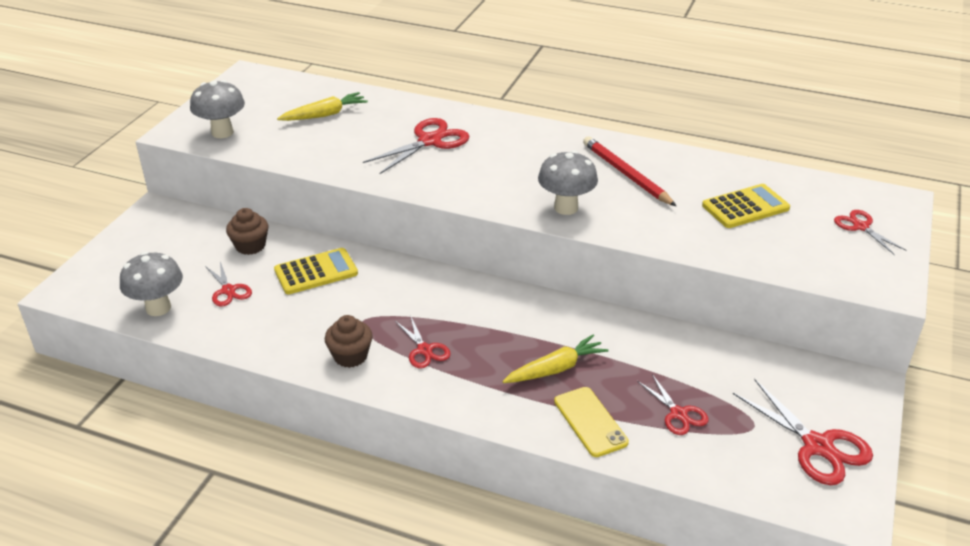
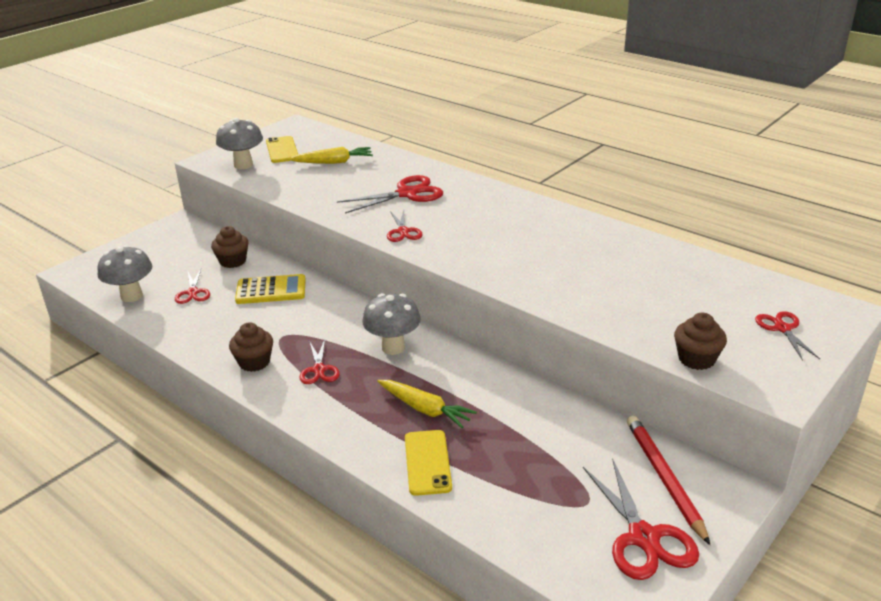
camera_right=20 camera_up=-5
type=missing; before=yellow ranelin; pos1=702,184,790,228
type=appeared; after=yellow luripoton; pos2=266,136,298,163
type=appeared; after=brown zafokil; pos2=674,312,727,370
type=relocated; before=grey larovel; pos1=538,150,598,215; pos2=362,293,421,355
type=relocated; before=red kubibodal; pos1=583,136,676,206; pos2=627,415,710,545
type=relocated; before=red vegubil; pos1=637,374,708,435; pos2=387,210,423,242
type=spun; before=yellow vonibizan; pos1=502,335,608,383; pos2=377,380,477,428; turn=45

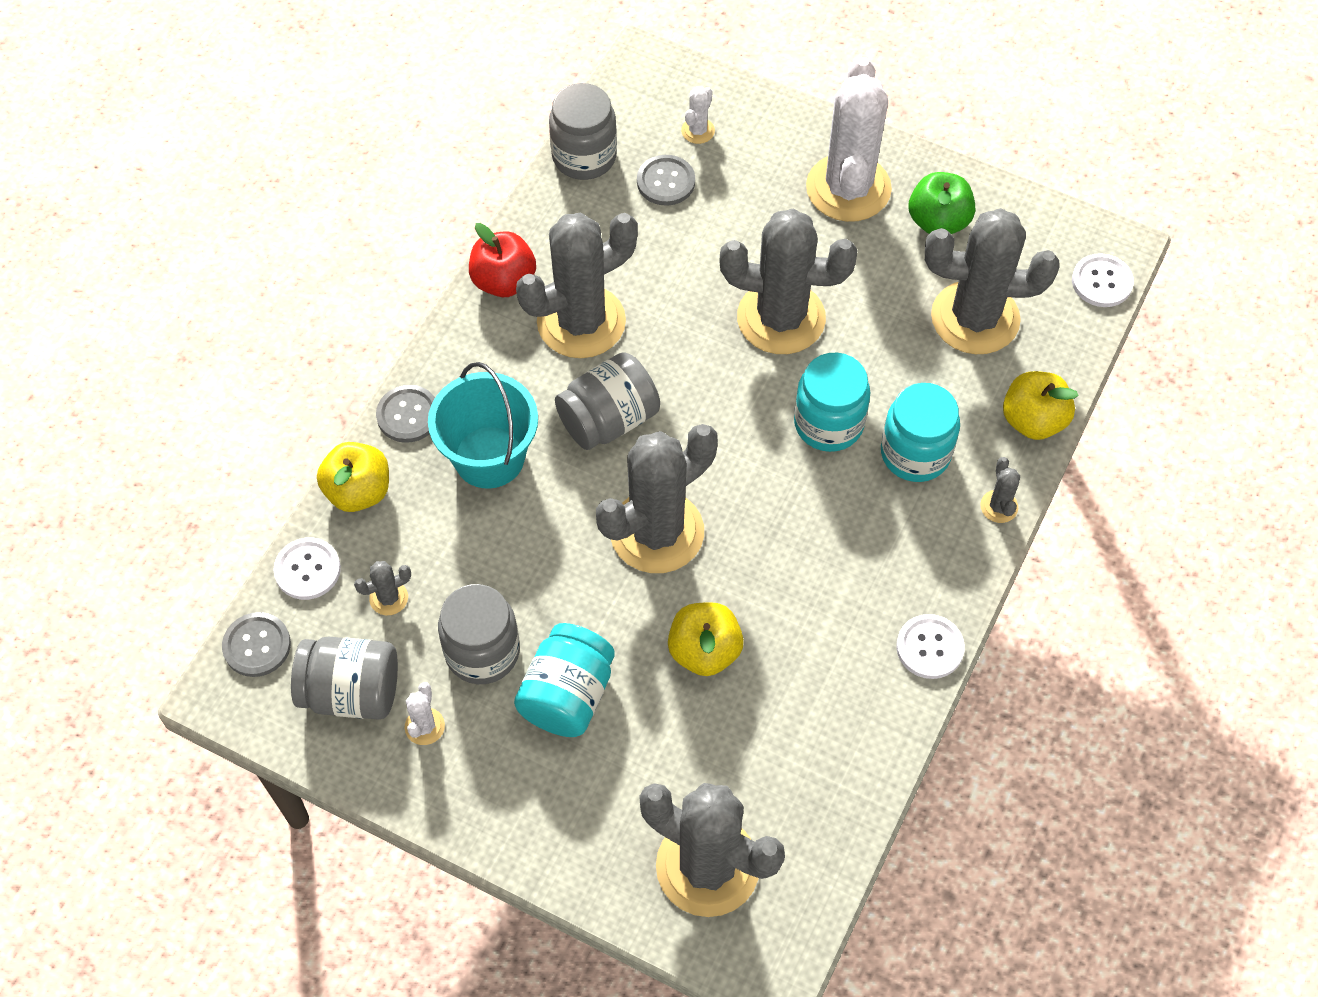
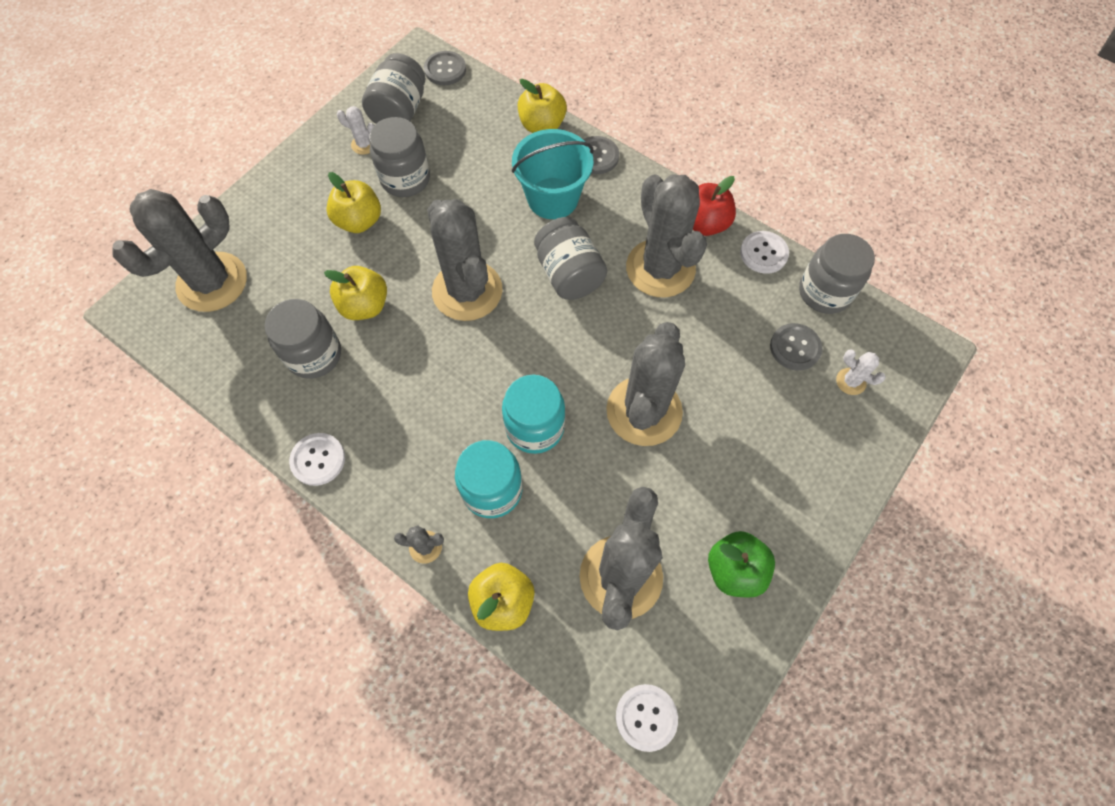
camera_right=100 camera_up=5
type=missing; before=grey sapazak; pos1=354,561,411,615
type=missing; before=white sapazak; pos1=806,57,892,222
type=appeared; after=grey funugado; pos2=264,299,341,379
type=relocated; before=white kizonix; pos1=273,537,341,600; pos2=740,231,789,274
type=exchanged; before=turquoise funugado; after=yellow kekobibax; pos1=514,623,615,737; pos2=326,172,381,233

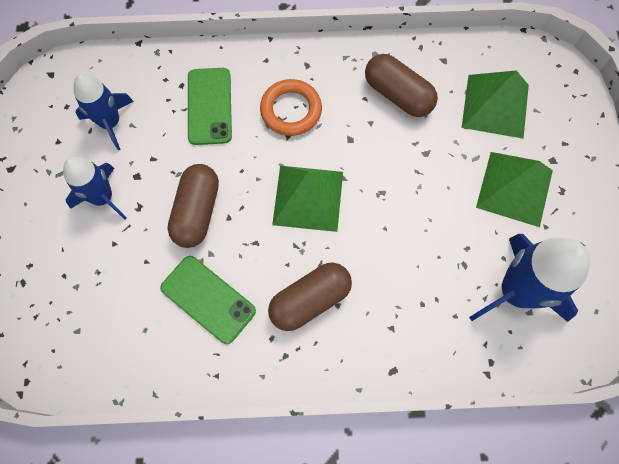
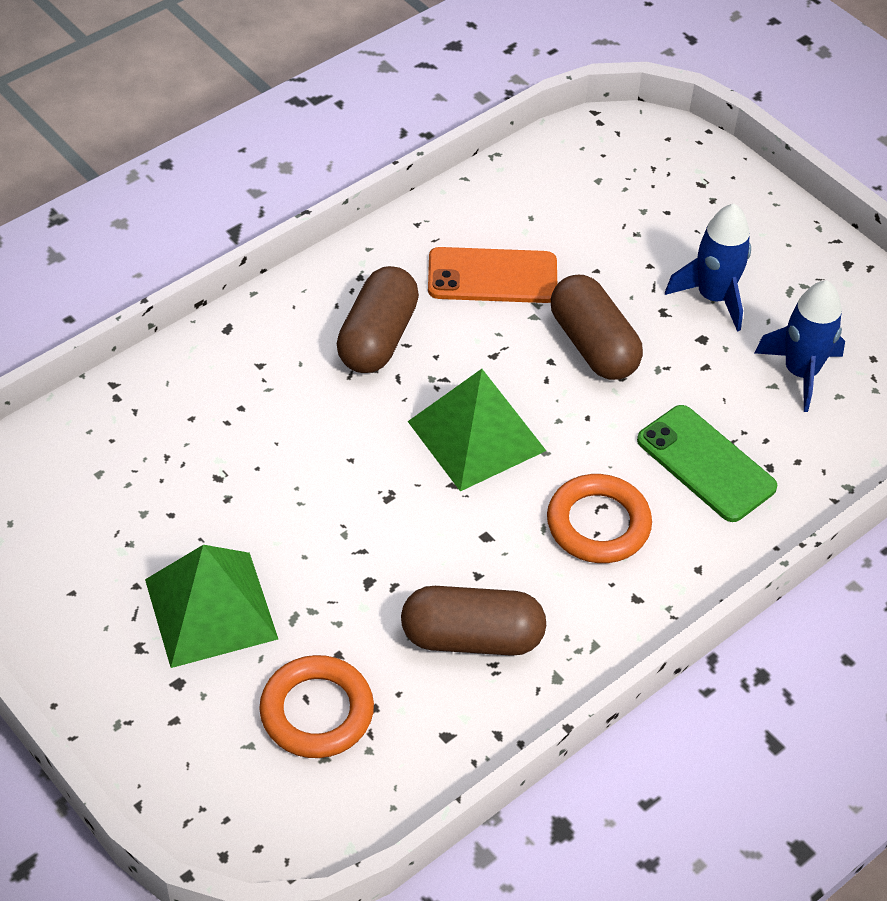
camera_right=140 camera_up=-20
type=missing; before=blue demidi; pos1=469,234,590,322
type=exchanged; before=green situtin; after=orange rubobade; pos1=462,70,529,139; pos2=259,655,374,758
type=colour; before=green luripoton; after=orange luripoton; pos1=160,256,256,344; pos2=428,247,557,303

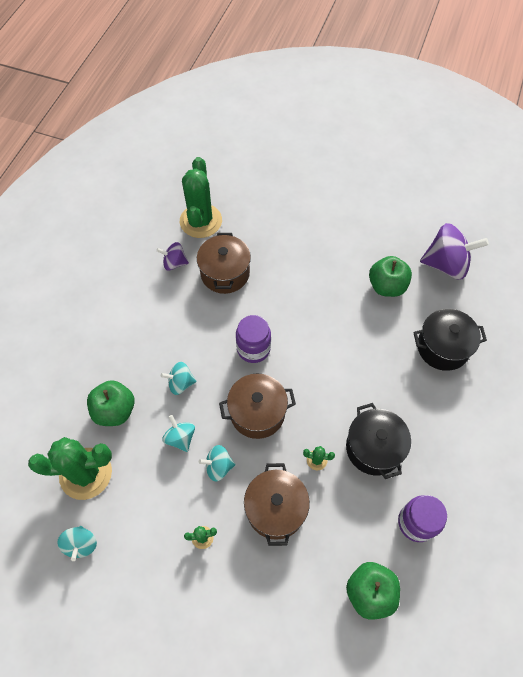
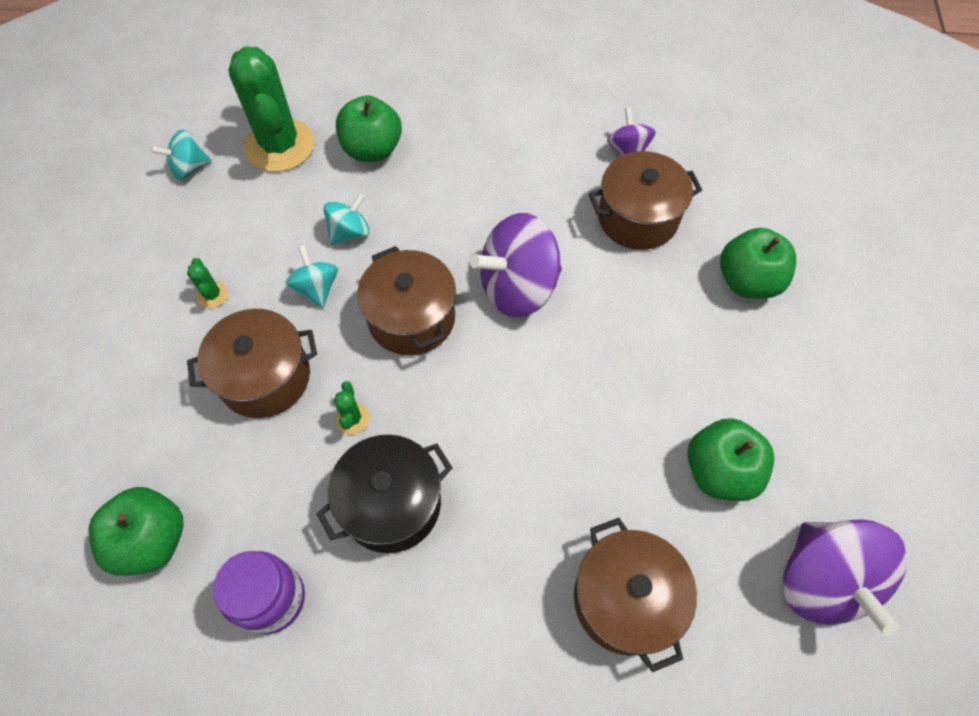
camera_right=75 camera_up=0
type=missing; before=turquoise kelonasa; pos1=161,362,196,395
type=missing; before=green sapazak; pos1=180,157,222,238
type=appeared; after=green kekobibax; pos2=720,228,796,299
type=exchanged; before=purple funugado; after=purple kelonasa; pos1=236,315,271,363; pos2=470,213,562,318
type=colour; before=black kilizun; after=brown kilizun; pos1=413,309,487,371; pos2=574,518,697,672

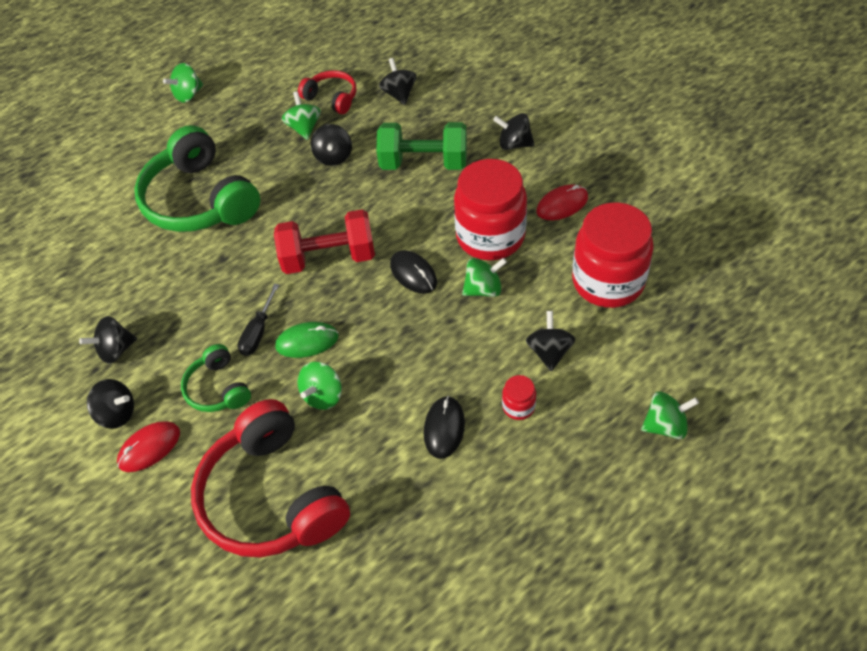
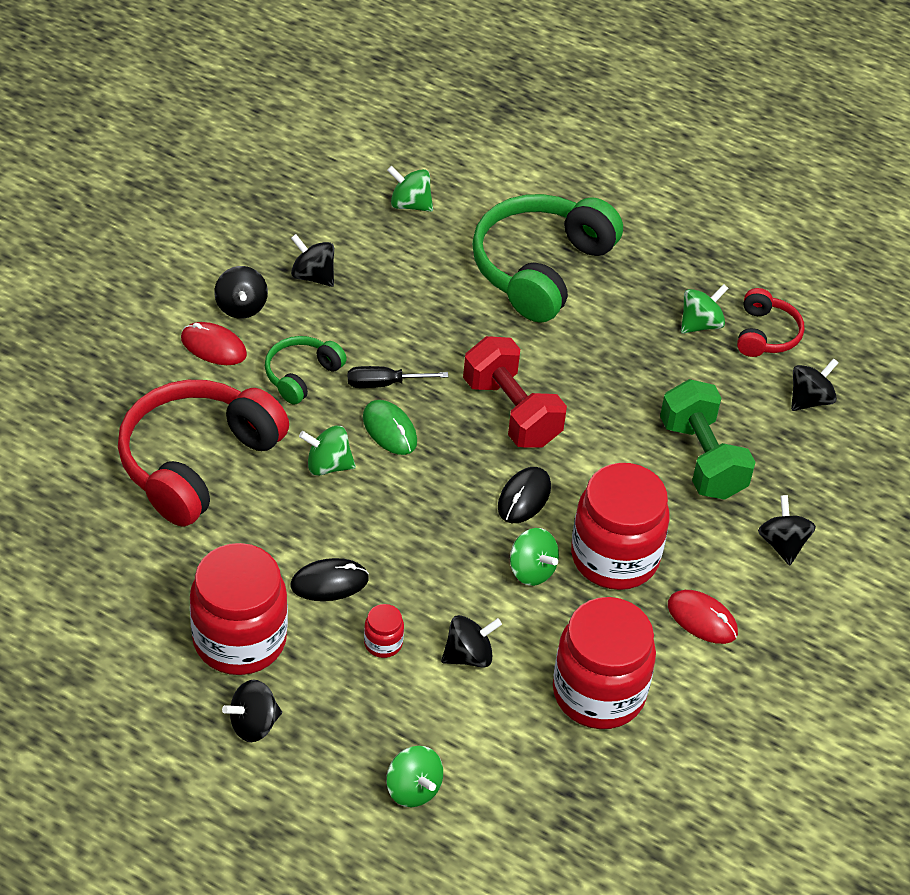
camera_right=60 camera_up=-5
type=appeared; after=red funugado; pos2=190,543,288,675
type=relocated; before=green kelonasa; pos1=163,63,203,103; pos2=387,166,433,212
type=relocated; before=black kelonasa; pos1=311,124,352,166; pos2=222,680,282,742

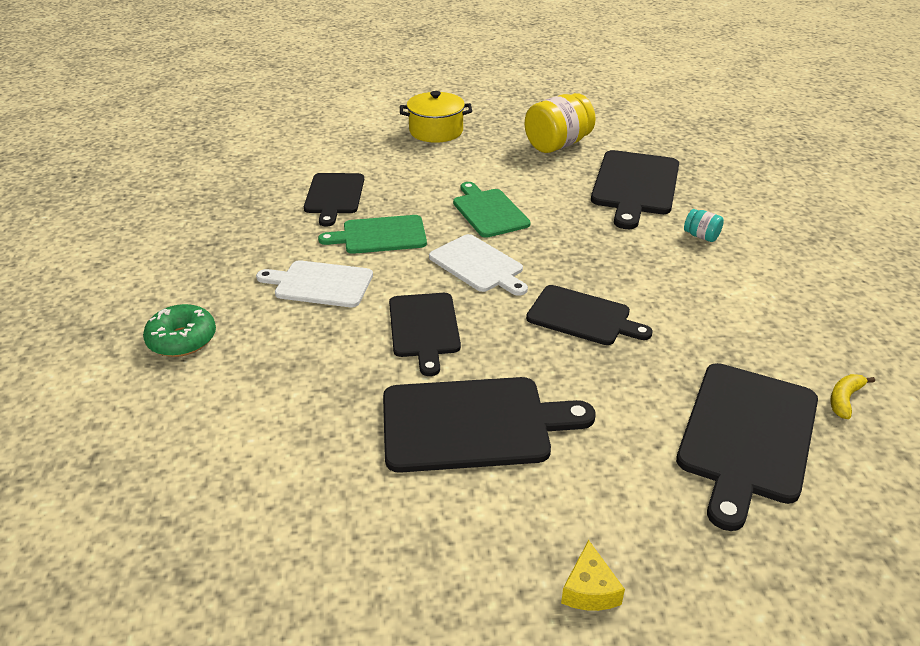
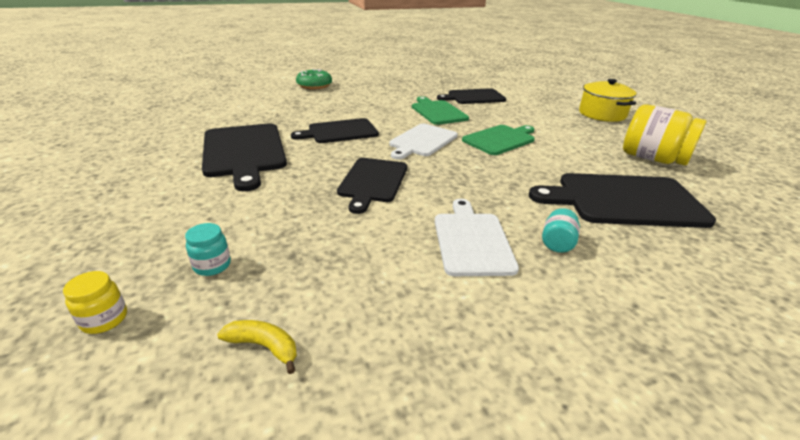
camera_right=75 camera_up=-5
type=missing; before=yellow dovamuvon; pos1=561,540,625,611
type=appeared; after=yellow funugado; pos2=63,271,127,334
type=relocated; before=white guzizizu; pos1=256,260,373,307; pos2=435,199,519,276
type=exchanged; before=black guzizizu; after=turquoise funugado; pos1=676,363,818,531; pos2=185,223,231,276

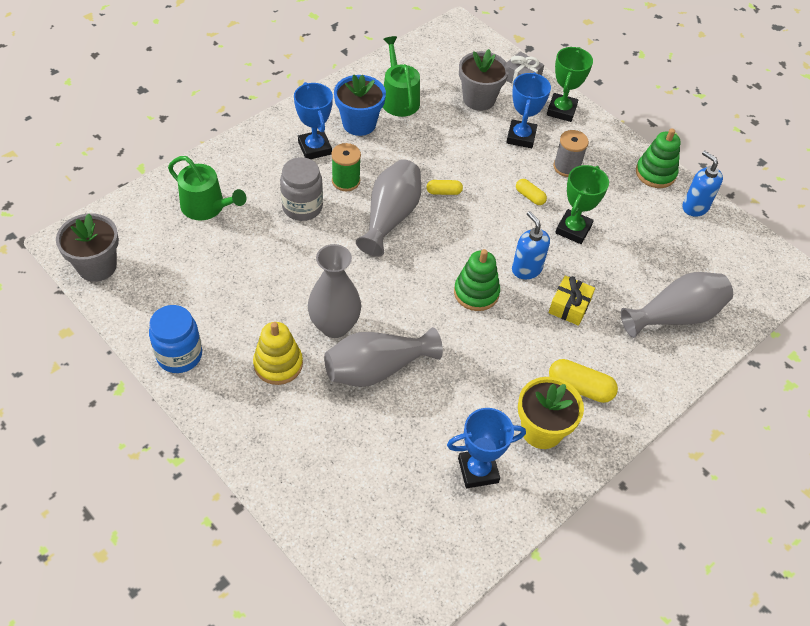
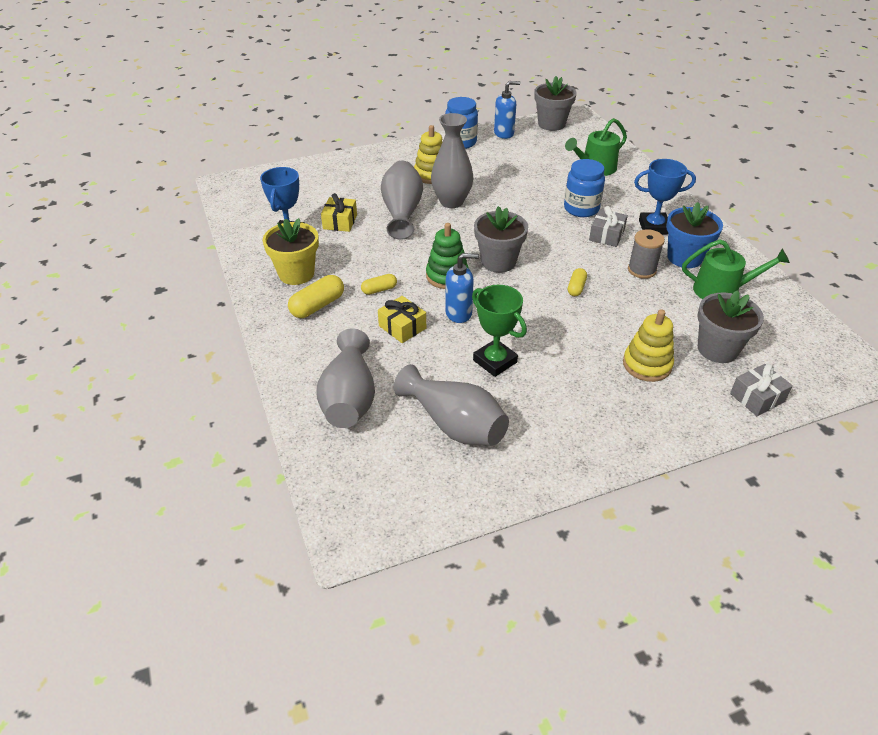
camera_right=115 camera_up=-10
type=missing; before=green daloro; pos1=547,47,593,122
type=missing; before=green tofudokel; pos1=636,128,681,188
type=appeared; after=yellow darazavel; pos2=321,193,357,232
type=appeared; after=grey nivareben; pos2=474,206,528,273
type=relocated; before=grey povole; pos1=356,159,421,257; pos2=394,364,509,446
type=relocated; before=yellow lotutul; pos1=516,179,547,205; pos2=361,274,397,295
type=relocated; before=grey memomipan; pos1=553,130,589,177; pos2=628,229,665,279
type=relocated; before=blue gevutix; pos1=682,150,723,217; pos2=494,81,520,139
type=exchanged; before=green memomipan; after=grey darazavel; pos1=331,143,361,191; pos2=589,206,628,247
type=exchanged; before=blue daloro; after=yellow tofudokel; pos1=506,72,551,148; pos2=623,309,674,382
type=colour; before=grey funugado; after=blue funugado; pos1=280,157,323,221; pos2=564,159,605,217

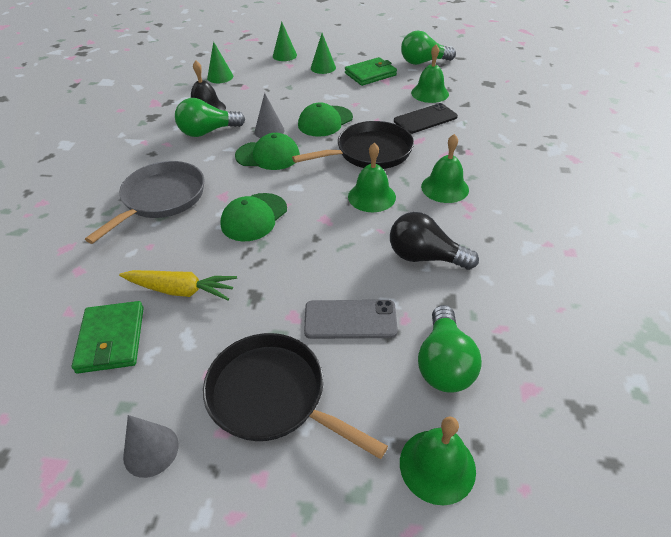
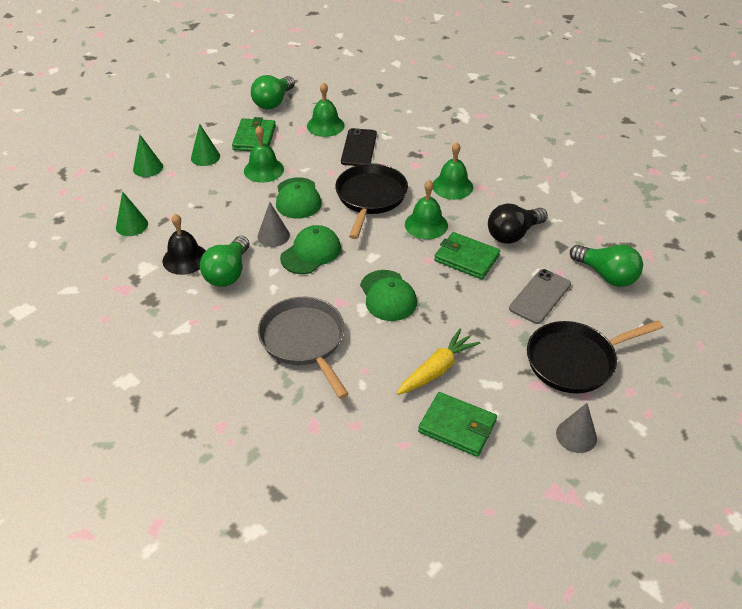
camera_right=-55 camera_up=0
type=appeared; after=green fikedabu; pos2=434,232,500,279
type=relocated; before=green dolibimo; pos1=400,416,476,505; pos2=244,126,284,183

